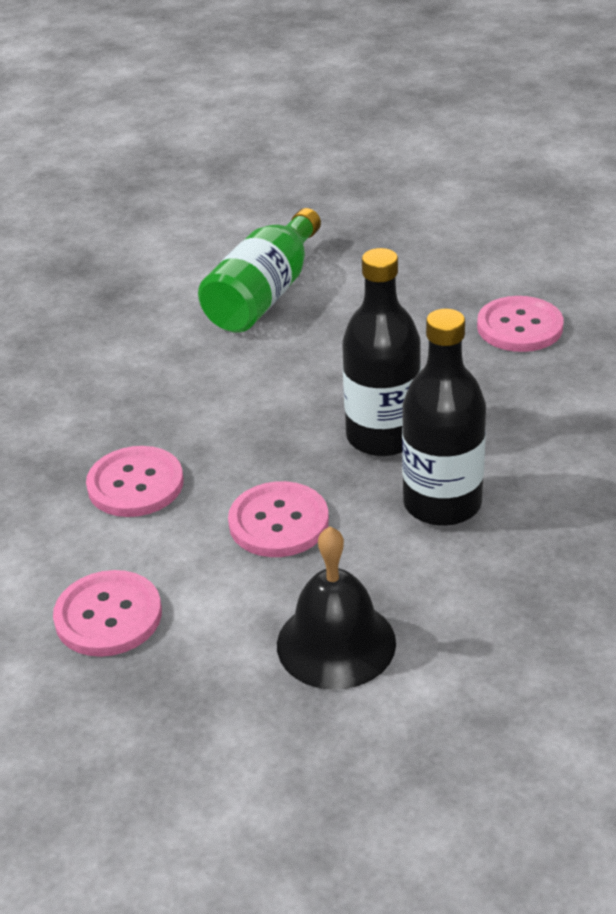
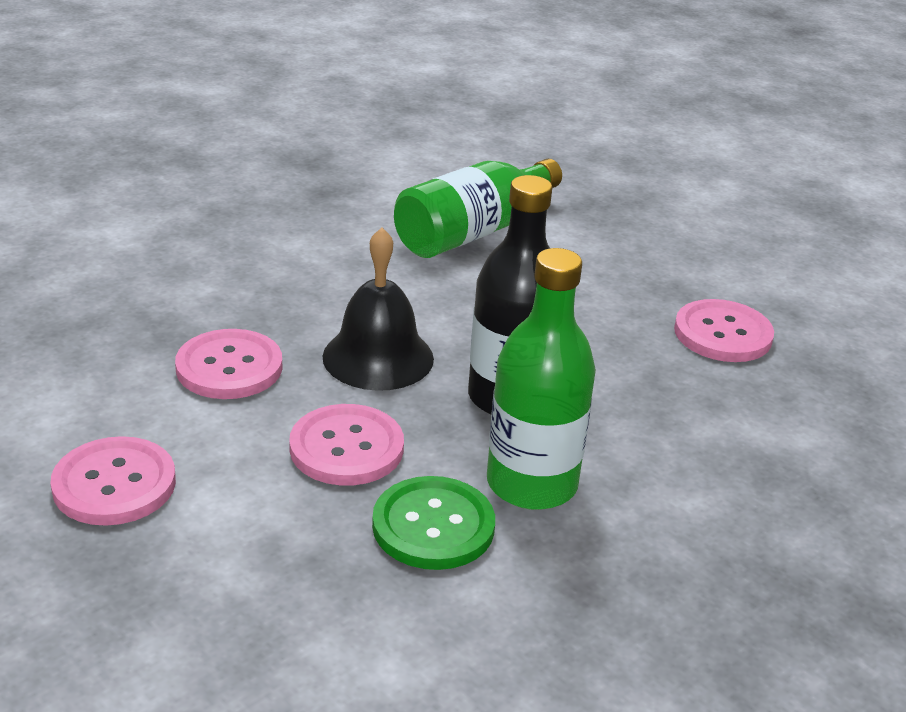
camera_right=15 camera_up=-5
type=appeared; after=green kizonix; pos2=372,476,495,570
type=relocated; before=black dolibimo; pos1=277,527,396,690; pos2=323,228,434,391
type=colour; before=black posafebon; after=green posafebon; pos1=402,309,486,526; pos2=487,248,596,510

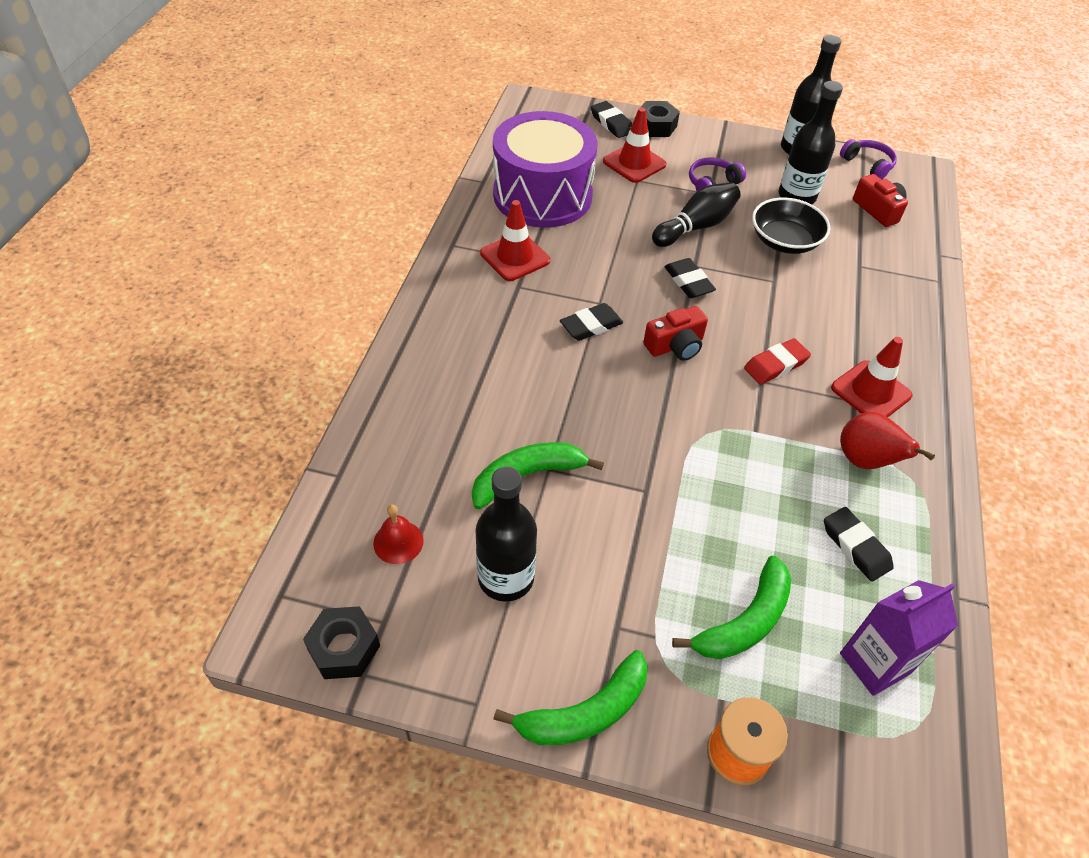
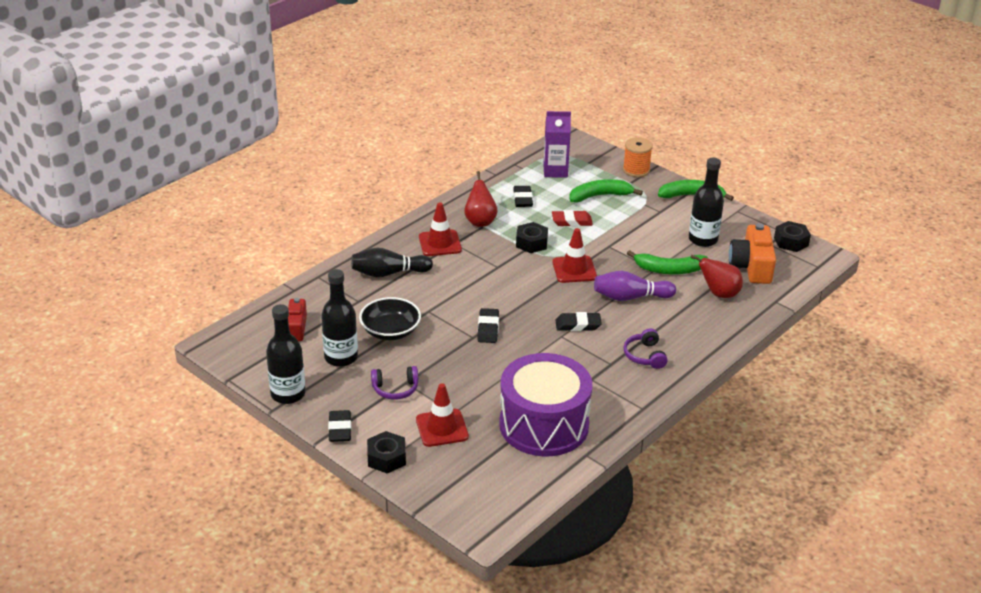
camera_right=-150 camera_up=-15
type=missing; before=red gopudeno; pos1=643,306,708,361
type=appeared; after=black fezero; pos2=516,222,548,253
type=appeared; after=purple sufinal; pos2=594,271,676,301
type=appeared; after=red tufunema; pos2=691,255,743,298
type=relocated; before=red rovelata; pos1=480,200,550,281; pos2=552,228,597,283
type=relocated; before=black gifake; pos1=591,101,632,138; pos2=328,410,351,442
type=relocated; before=black sufinal; pos1=652,182,741,247; pos2=351,248,433,277
type=relocated; before=red gifake; pos1=744,338,811,384; pos2=552,210,593,227
type=relocated; before=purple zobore; pos1=840,139,897,180; pos2=623,328,668,369
type=exchanged; before=red dolibimo; after=orange gopudeno; pos1=373,504,424,564; pos2=729,223,776,284

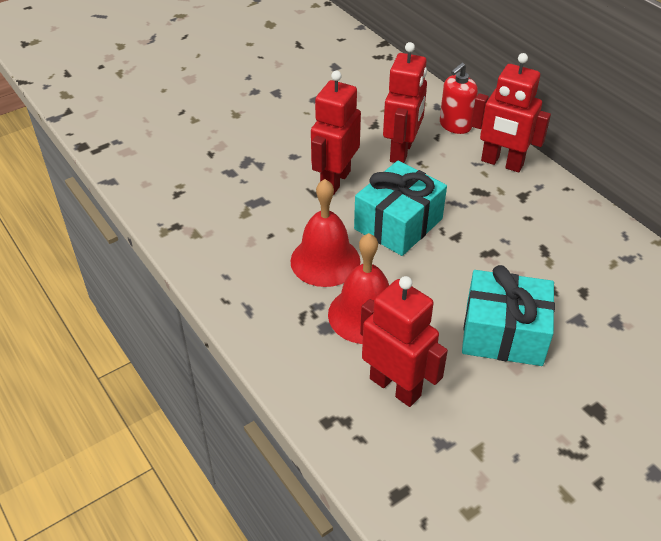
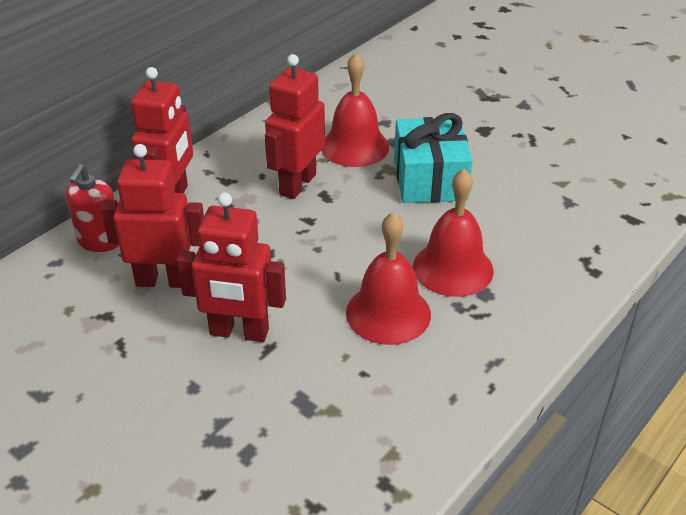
camera_right=-105 camera_up=-5
type=missing; before=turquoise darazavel; pos1=354,161,447,256
type=appeared; after=red dolibimo; pos2=321,53,389,167
type=relocated; before=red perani; pos1=360,276,448,407; pos2=265,54,325,199
type=spun; before=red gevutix; pos1=440,63,478,134; pos2=66,164,119,252; turn=75

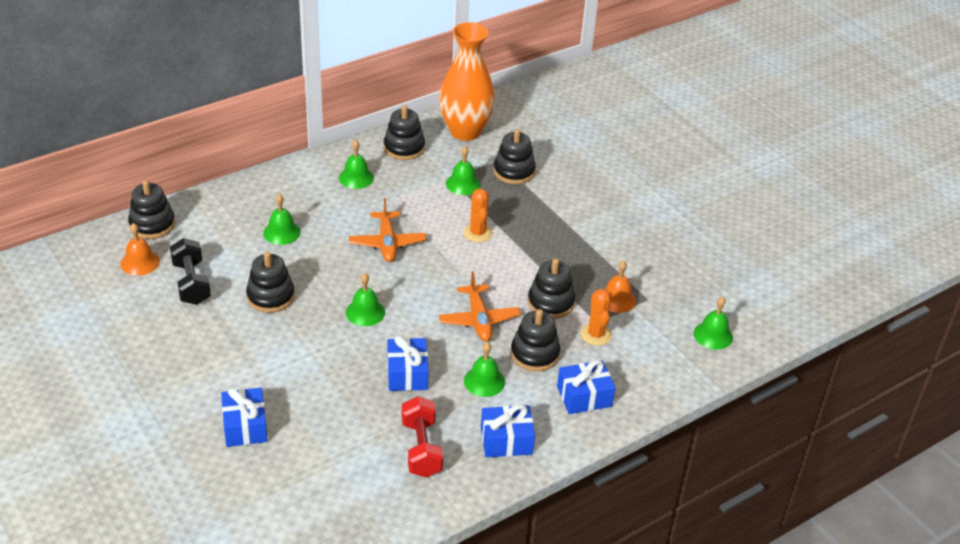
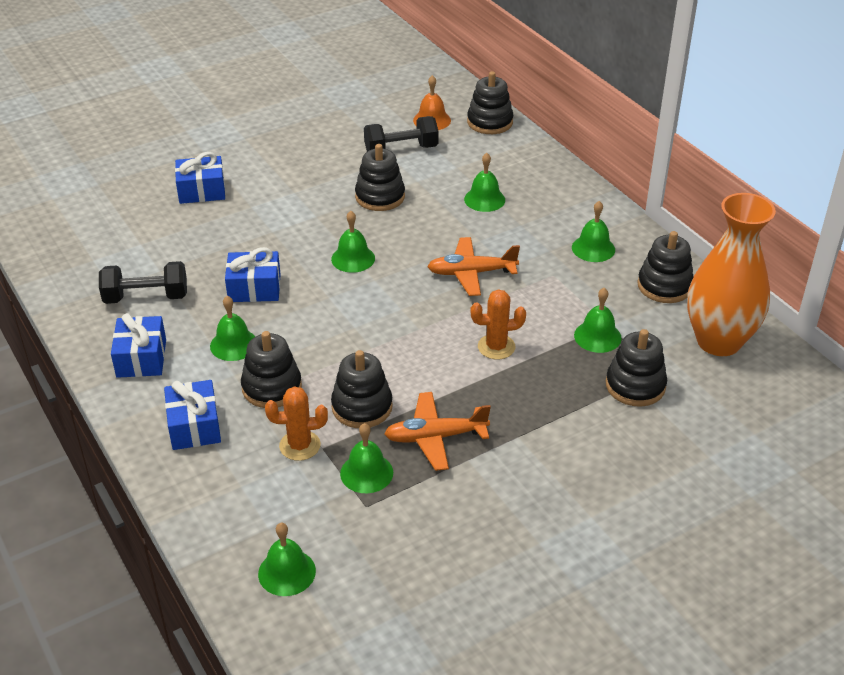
camera_right=95 camera_up=0
type=relocated; before=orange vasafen; pos1=439,271,520,342; pos2=384,392,491,471
type=colour; before=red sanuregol; after=black sanuregol; pos1=402,396,443,478; pos2=99,261,187,304
type=colour; before=orange dolibimo; after=green dolibimo; pos1=605,261,636,313; pos2=340,423,393,493

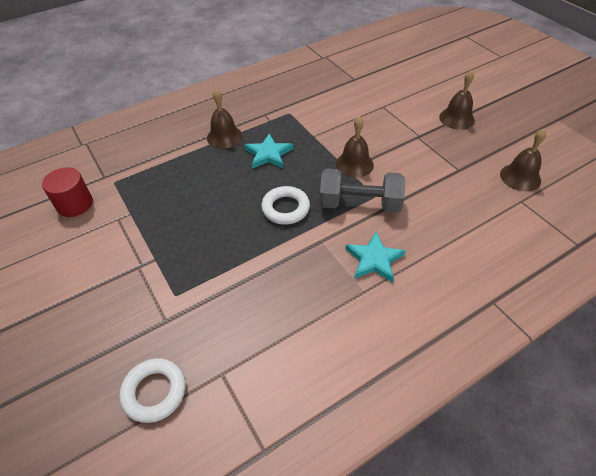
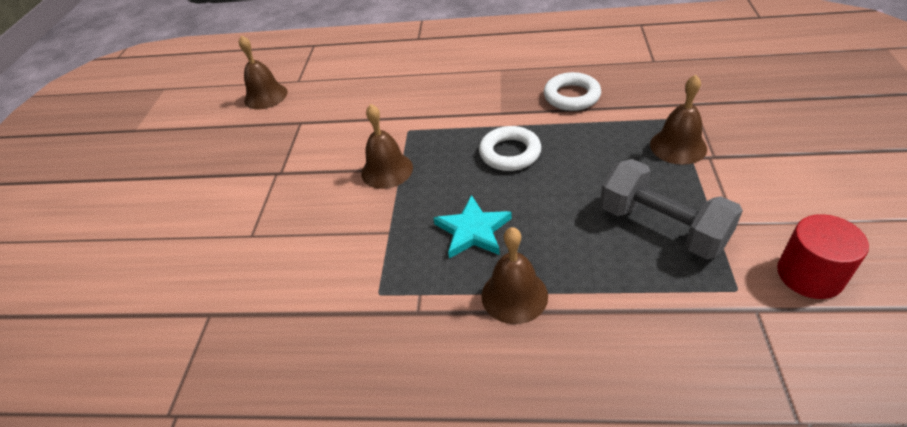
camera_right=-140 camera_up=-5
type=missing; before=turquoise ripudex; pos1=345,231,406,283
type=relocated; before=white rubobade; pos1=120,358,185,423; pos2=544,72,601,111
type=relocated; before=grey sanuregol; pos1=320,168,406,213; pos2=600,159,743,260
type=relocated; before=brown dolibimo; pos1=439,70,475,130; pos2=650,75,707,165

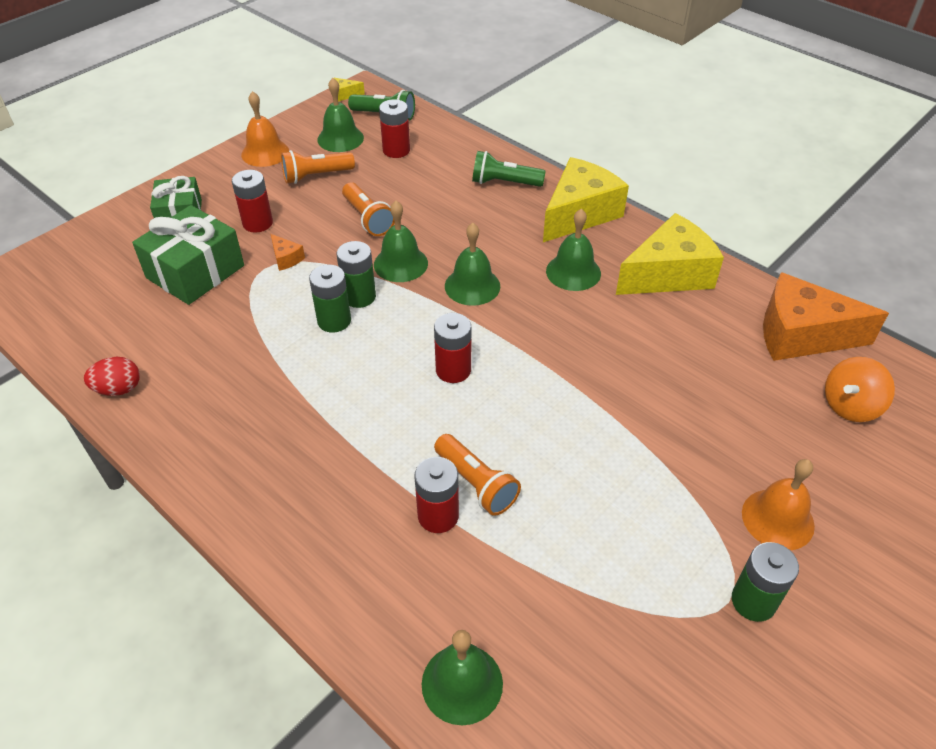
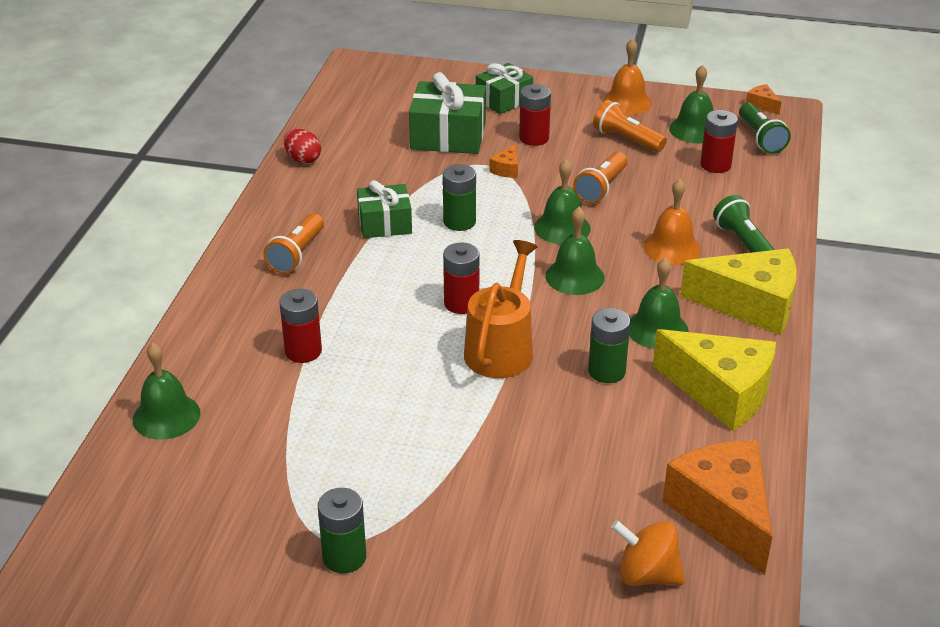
camera_right=60 camera_up=-10
type=appeared; after=green darazavel; pos2=357,180,412,238
type=appeared; after=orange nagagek; pos2=464,240,538,378
type=relocated; before=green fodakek; pos1=337,241,376,308; pos2=588,308,630,383
type=relocated; before=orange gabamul; pos1=434,434,521,516; pos2=263,213,324,274
type=relocated; before=orange dolibimo; pos1=742,459,815,550; pos2=643,179,701,265
type=colour; before=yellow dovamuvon; after=orange dovamuvon; pos1=334,78,365,102; pos2=746,84,781,115

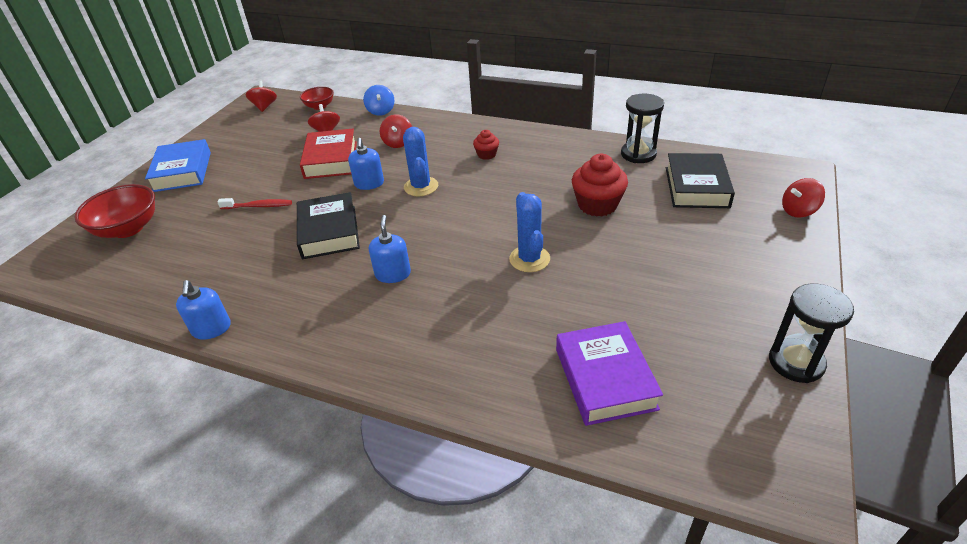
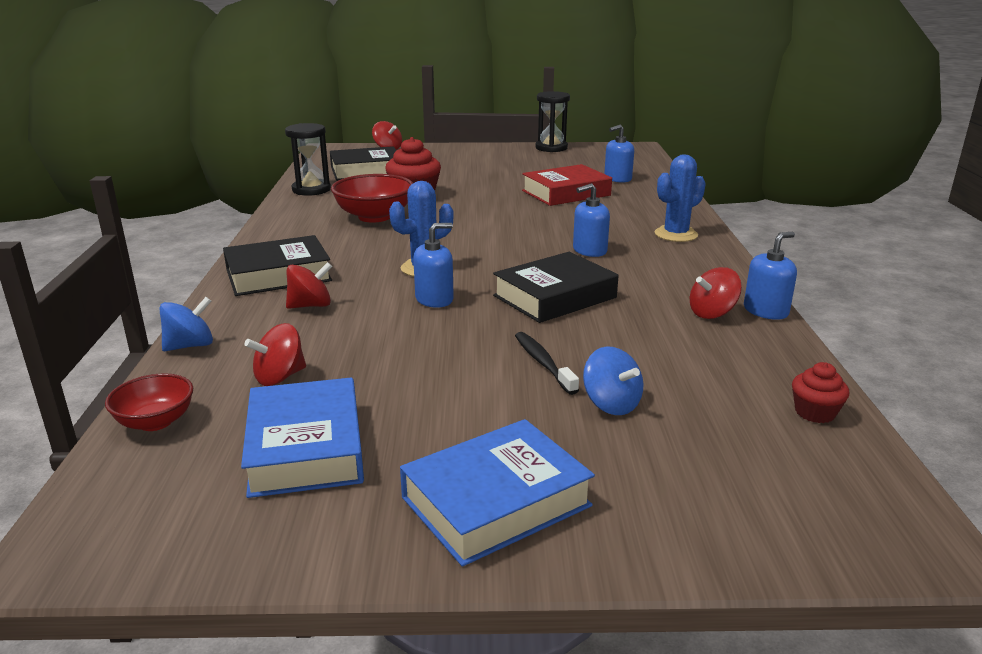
camera_right=-115 camera_up=-15
type=appeared; after=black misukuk; pos2=223,235,332,296
type=appeared; after=blue misukuk; pos2=241,378,364,498
type=appeared; after=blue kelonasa; pos2=583,346,644,415
type=relocated; before=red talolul; pos1=74,184,155,238; pos2=331,174,413,223
type=relocated; before=red kelonasa; pos1=246,80,277,112; pos2=690,267,742,319
type=relocated; before=red misukuk; pos1=300,128,357,179; pos2=522,164,612,206
type=relocated; before=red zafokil; pos1=473,130,499,160; pos2=792,362,849,423
type=relocated; before=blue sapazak; pos1=509,192,550,272; pos2=655,154,706,242
type=exchanged; before=purple misukuk; after=blue gevutix; pos1=556,321,663,426; pos2=604,124,634,183
type=colour; before=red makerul; after=black makerul; pos1=217,198,292,209; pos2=515,332,579,395

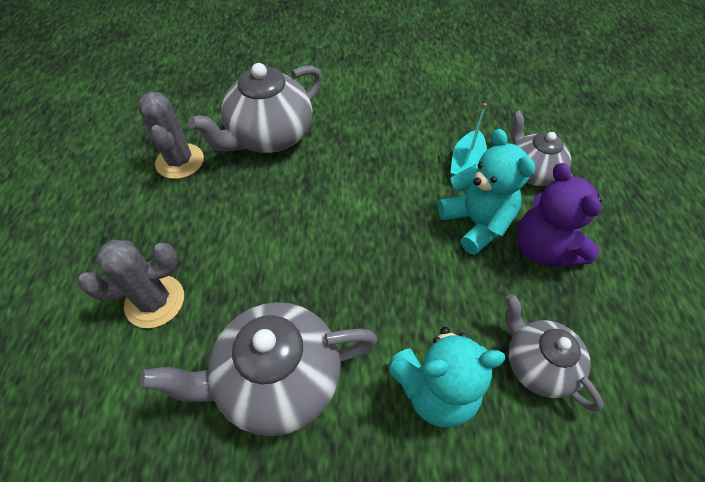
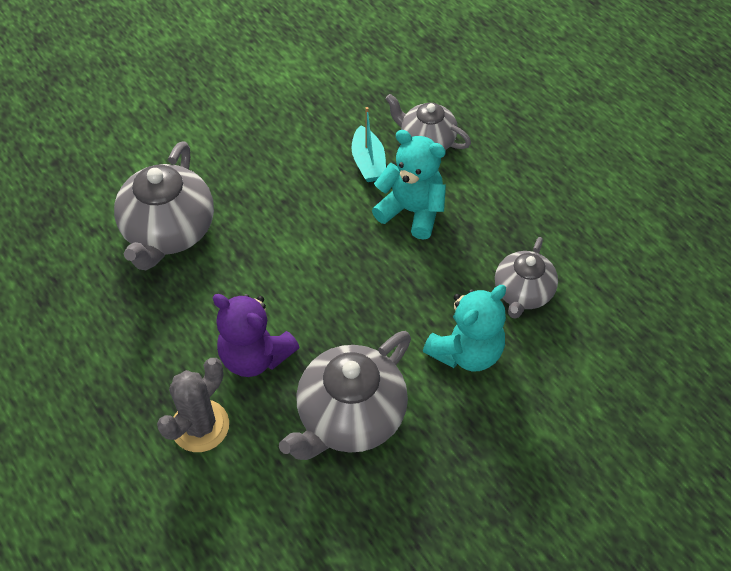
camera_right=-35 camera_up=0
type=missing; before=grey sapazak; pos1=138,92,204,179
type=relocated; before=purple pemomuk; pos1=517,163,602,268; pos2=213,294,299,377
type=spun; before=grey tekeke; pos1=505,294,603,412; pos2=495,237,558,318; turn=-90

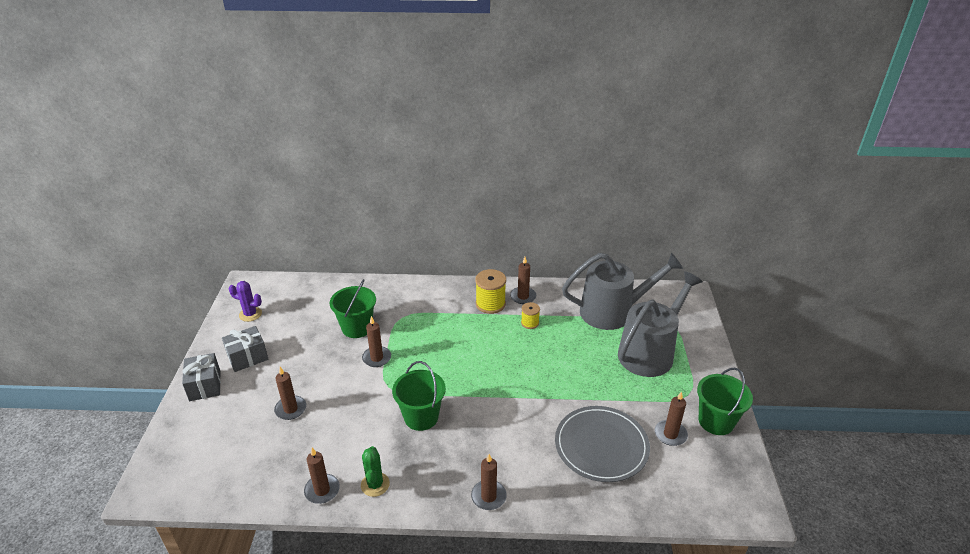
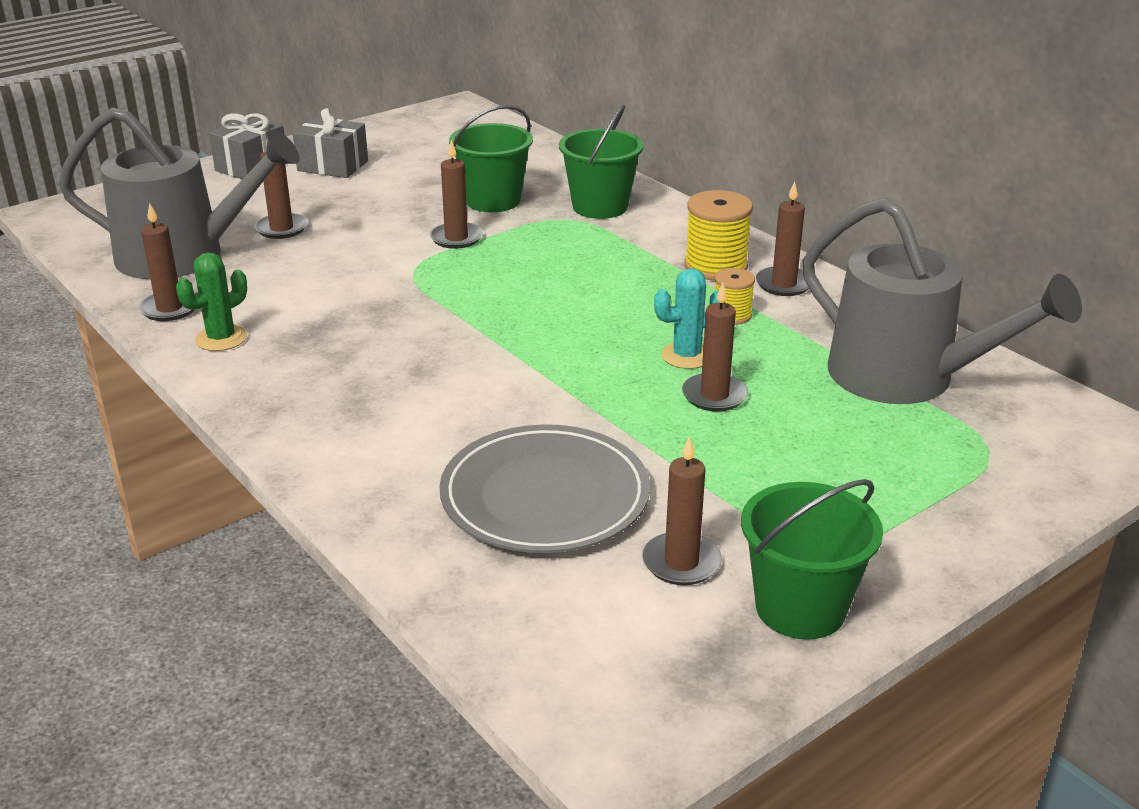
camera_right=50 camera_up=-5
type=missing; before=purple sapazak; pos1=229,281,262,322
type=appeared; after=turquoise sapazak; pos2=654,268,725,369
type=relocated; before=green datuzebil; pos1=392,361,446,431; pos2=559,105,644,219
type=relocated; before=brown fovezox; pos1=471,454,507,510; pos2=682,283,748,411
type=relocated; before=grey nagagek; pos1=618,271,703,377; pos2=59,107,300,280

